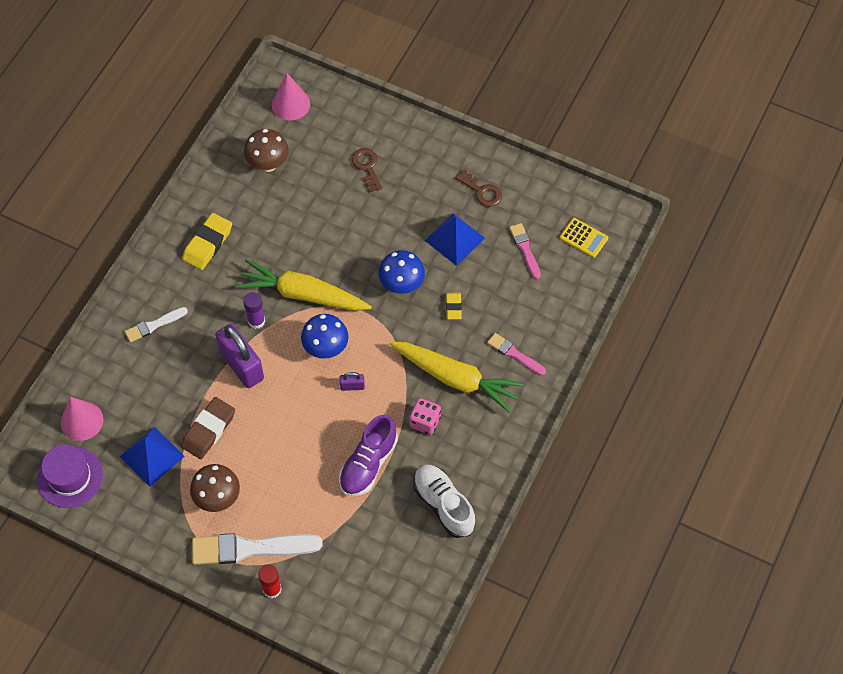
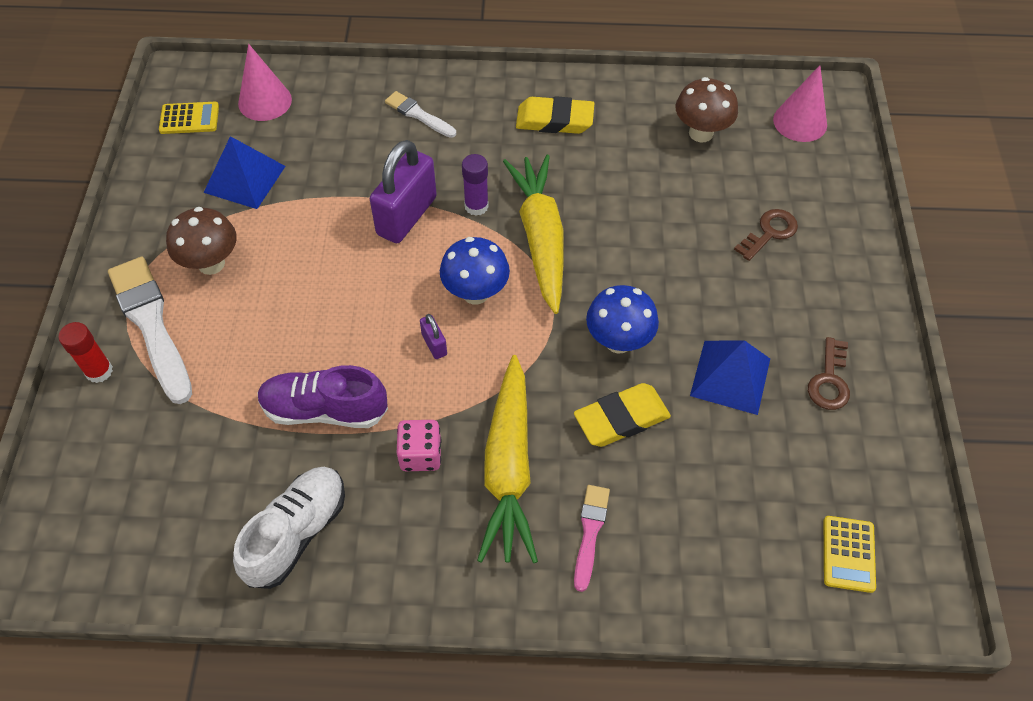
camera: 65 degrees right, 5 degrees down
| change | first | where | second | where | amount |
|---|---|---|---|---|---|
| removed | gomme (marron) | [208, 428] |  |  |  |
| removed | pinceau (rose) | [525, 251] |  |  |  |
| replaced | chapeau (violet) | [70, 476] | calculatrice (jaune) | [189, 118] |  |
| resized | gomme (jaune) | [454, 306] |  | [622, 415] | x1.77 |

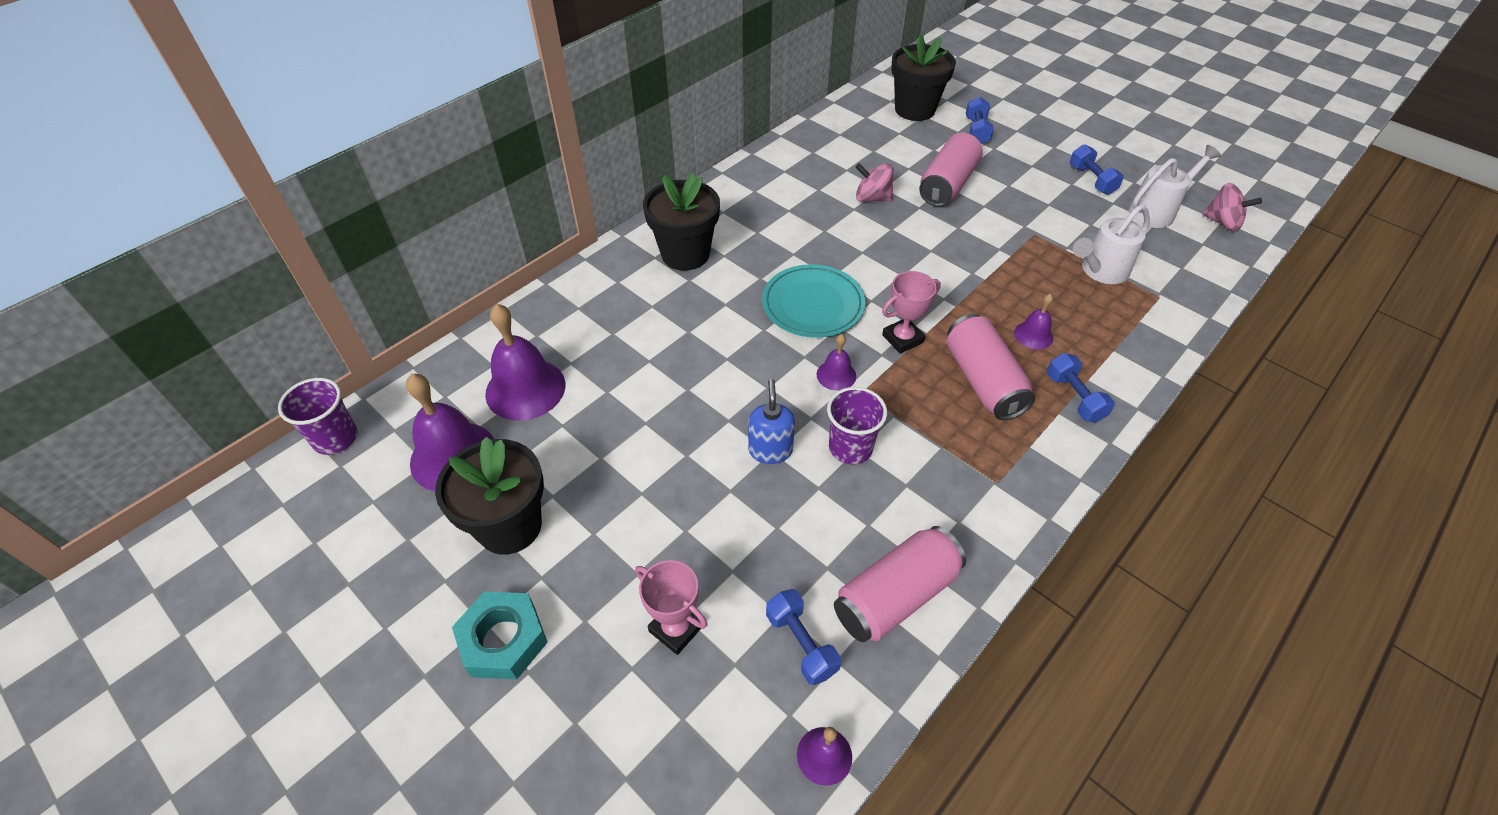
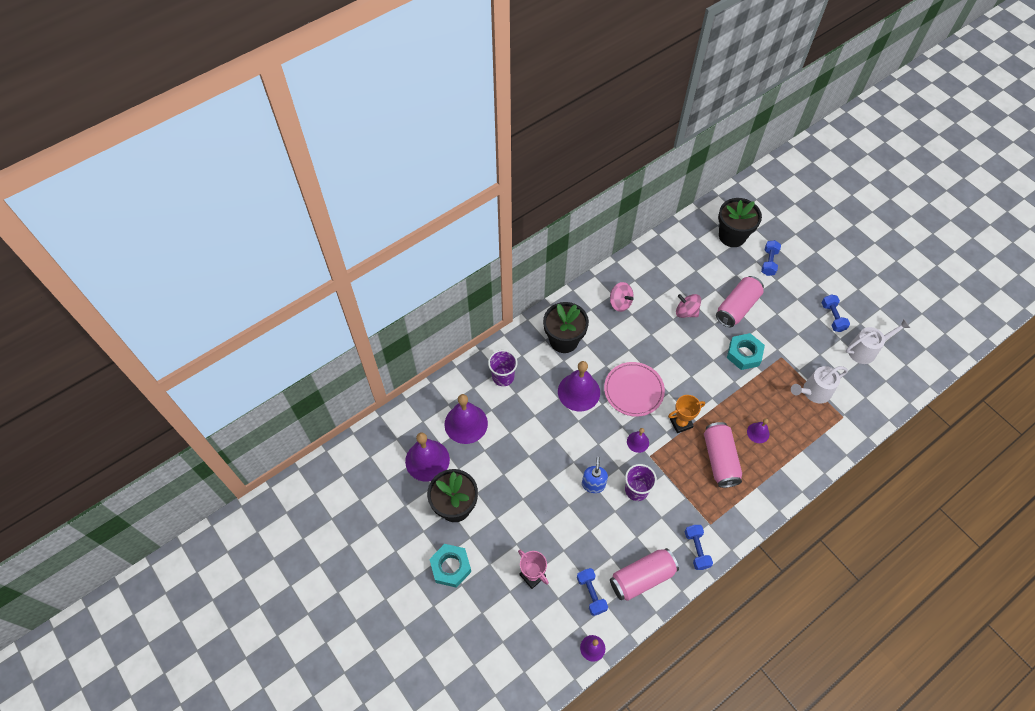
camera: 10 degrees right, 10 degrees up
| change | first | where | second | where | amount |
|---|---|---|---|---|---|
| added |  |  | cloche (violet) | [579, 386] |  |
| added |  |  | écrou (turquoise) | [746, 351] |  |
| moved | gobelet (violet) | [318, 416] |  | [503, 368] |  |
| moved | haltère (bleu) | [1081, 388] |  | [699, 547] |  |
| moved | toupie (rose) | [1232, 207] |  | [622, 297] |  |
| recoloured | assiette (turquoise) | [814, 301] | assiette (rose) | [634, 389] |  |
| recoloured | trophée (rose) | [911, 312] | trophée (orange) | [686, 414] |  |

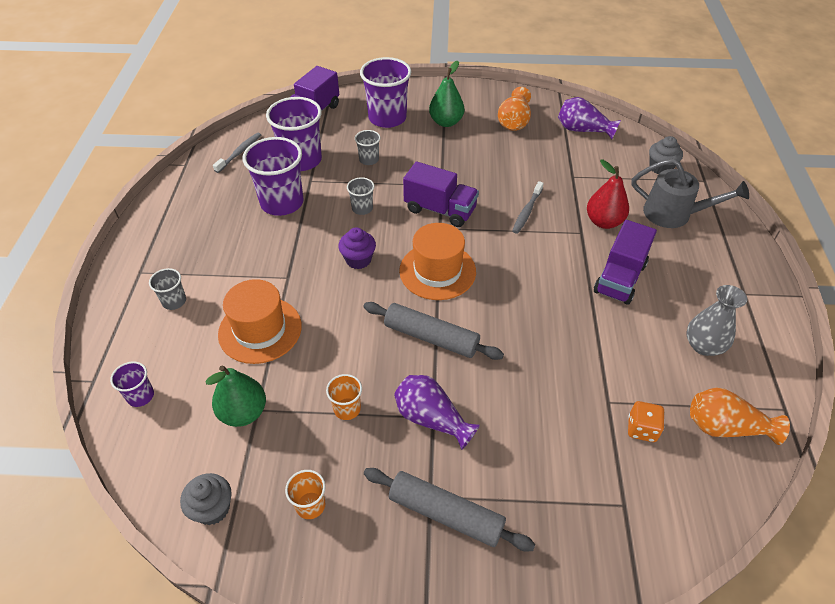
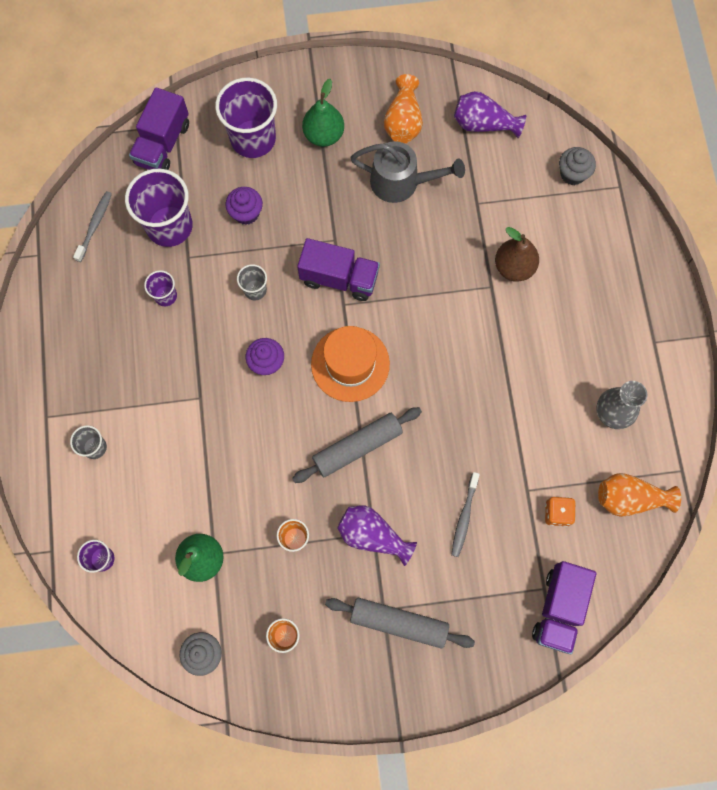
camera: 10 degrees left, 25 degrees up
| change | first | where | second | where | amount |
|---|---|---|---|---|---|
| removed | chapeau (orange) | [260, 321] |  |  |  |
| moved | brosse à dents (gris) | [528, 207] |  | [465, 514] |  |
| moved | camion (violet) | [625, 262] |  | [564, 607] |  |
| moved | arrosoir (gris) | [690, 193] |  | [407, 172] |  |
| replaced | gobelet (gris) | [368, 147] | muffin (violet) | [244, 206] |  |
| recoloured | poire (rouge) | [608, 194] | poire (marron) | [517, 254] |  |
| turned | rouleau à pâtisserie (gris) | [433, 331] |  | [357, 445] | 45 degrees counterclockwise |
| resized | gobelet (violet) | [273, 176] |  | [160, 288] | x0.48 |

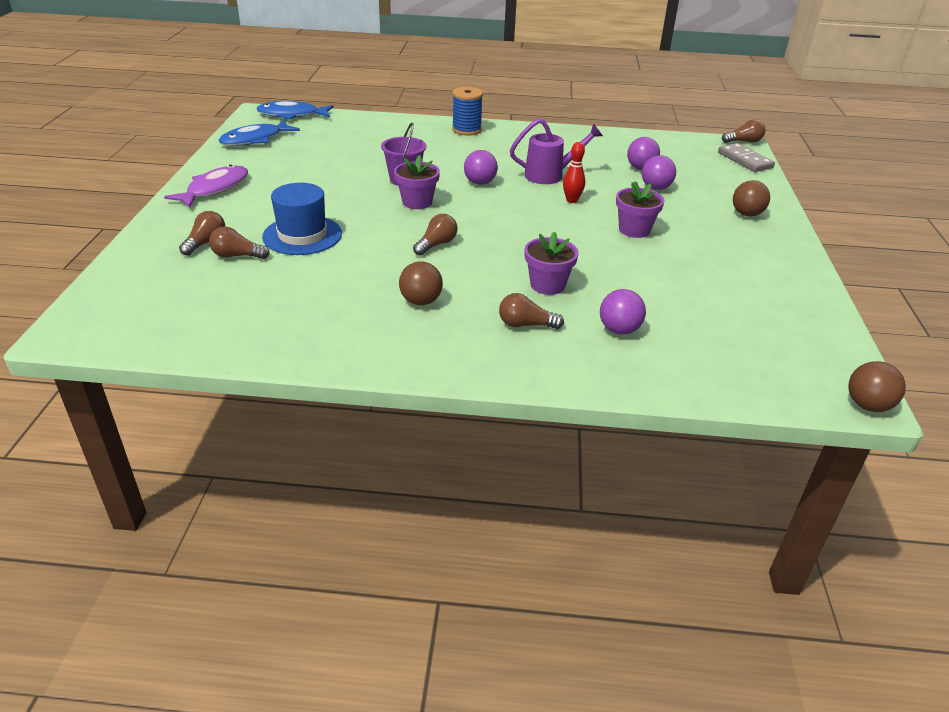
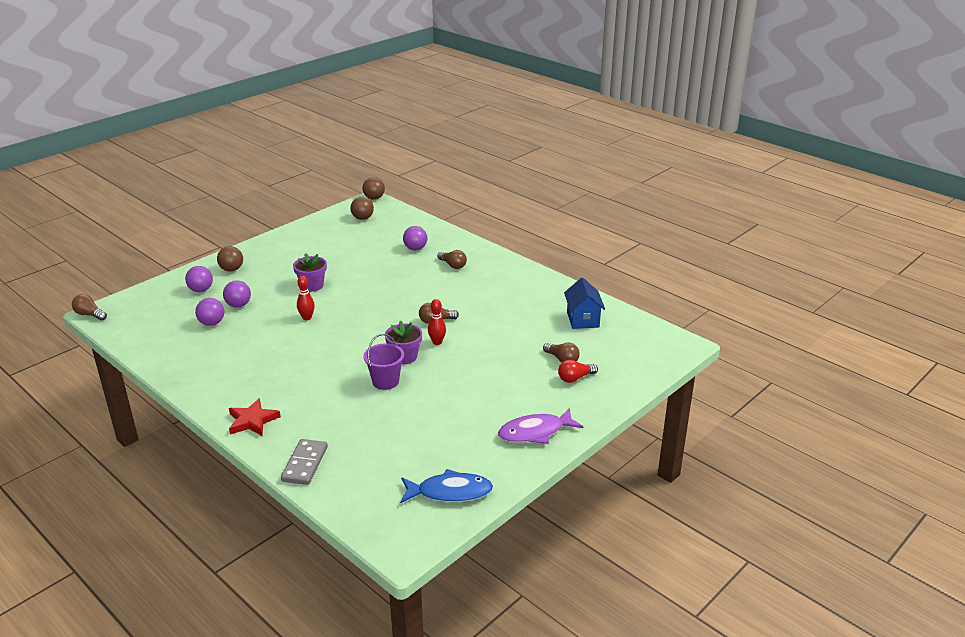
camera: 140 degrees left, 5 degrees down
| change | first | where | second | where | amount |
|---|---|---|---|---|---|
| removed | poisson (bleu) | [295, 110] |  |  |  |
| removed | chapeau (bleu) | [302, 219] |  |  |  |
| removed | arrosoir (violet) | [556, 151] |  |  |  |
| removed | pot de fleurs (violet) | [552, 263] |  |  |  |
| added |  |  | quille (rouge) | [437, 322] |  |
| added |  |  | maison (bleu) | [584, 303] |  |
| moved | balle (marron) | [421, 283] |  | [362, 208] |  |
| moved | balle (violet) | [481, 167] |  | [199, 279] |  |
| moved | domino (gris) | [746, 157] |  | [304, 462] |  |
| replaced | bobine (bleu) | [467, 111] | étoile (rouge) | [255, 417] |  |
| recoloured | ampoule (marron) | [202, 233] | ampoule (rouge) | [578, 371] |  |

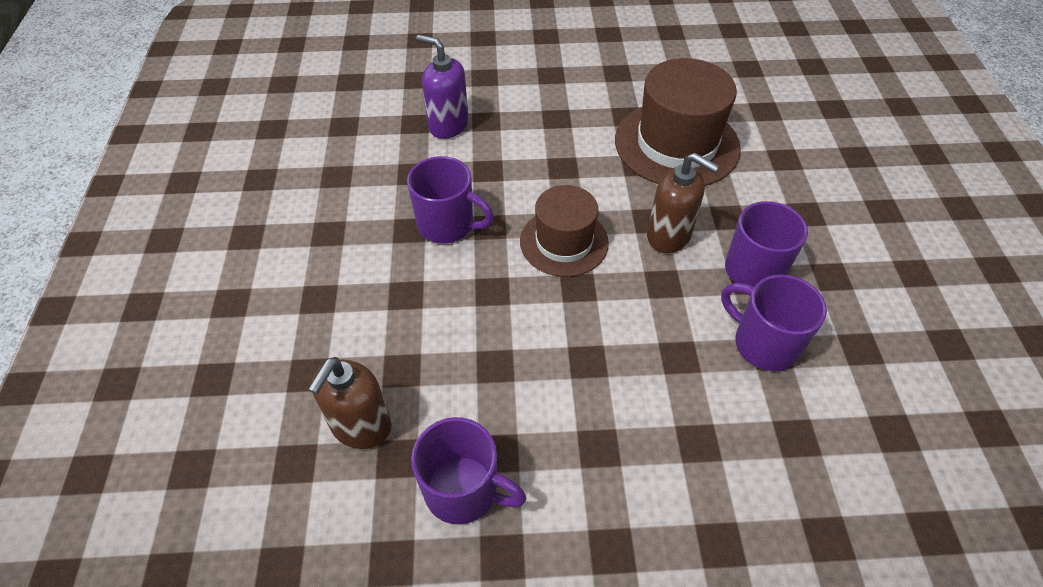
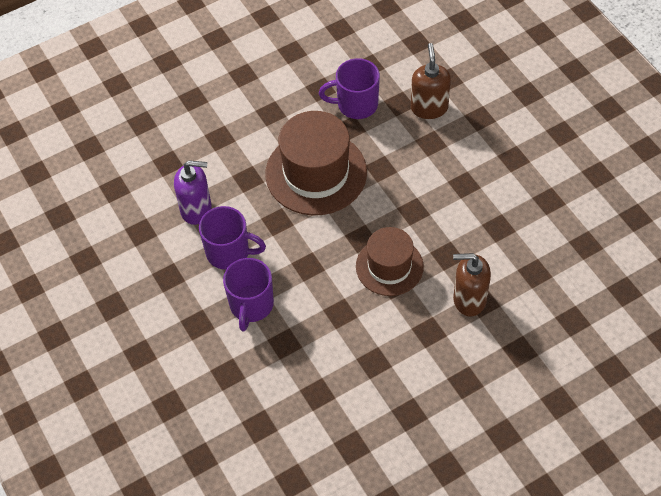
camera: 155 degrees right, 5 degrees up
| change | first | where | second | where | amount |
|---|---|---|---|---|---|
| removed | tasse (violet) | [450, 200] |  |  |  |
| moved | distributeur de savon (violet) | [442, 87] |  | [193, 192] |  |
| moved | chapeau (marron) | [678, 122] |  | [316, 163] |  |
| moved | distributeur de savon (marron) | [683, 203] |  | [472, 285] |  |

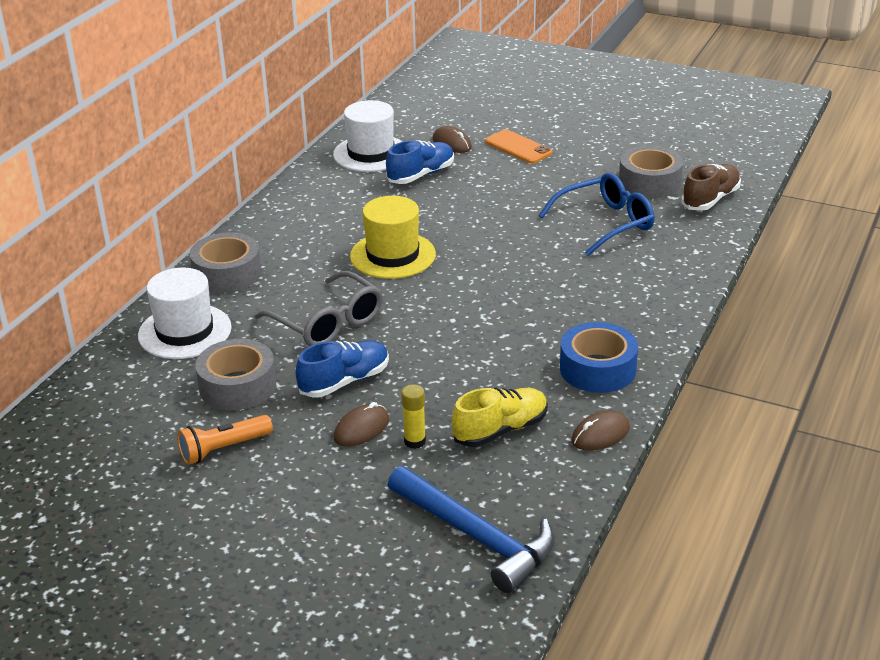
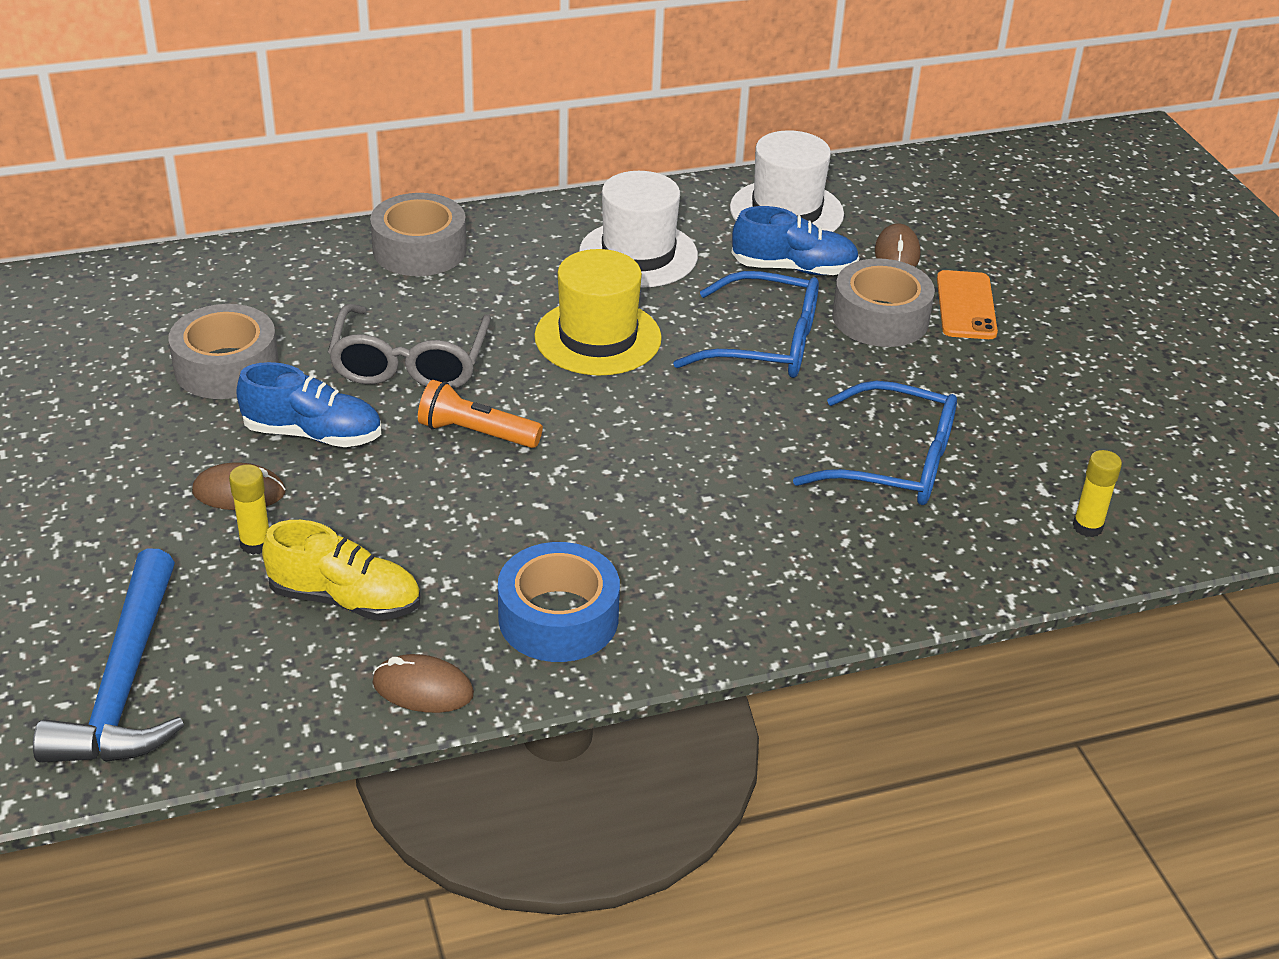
camera: 45 degrees right, 5 degrees up
| change | first | where | second | where | amount |
|---|---|---|---|---|---|
| added |  |  | lunettes (bleu) | [746, 324] |  |
| moved | chapeau (blanc) | [185, 313] |  | [638, 229] |  |
| moved | lampe de poche (orange) | [225, 440] |  | [480, 414] |  |
| moved | ruban adhésif (gris) | [651, 172] |  | [883, 302] |  |
| replaced | chaussure (marron) | [711, 187] | bâton de colle (jaune) | [1097, 493] |  |

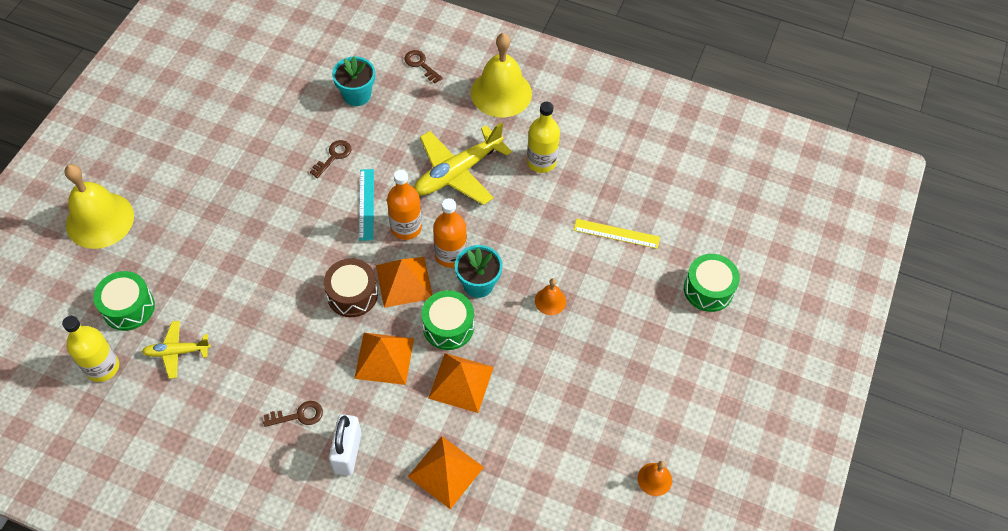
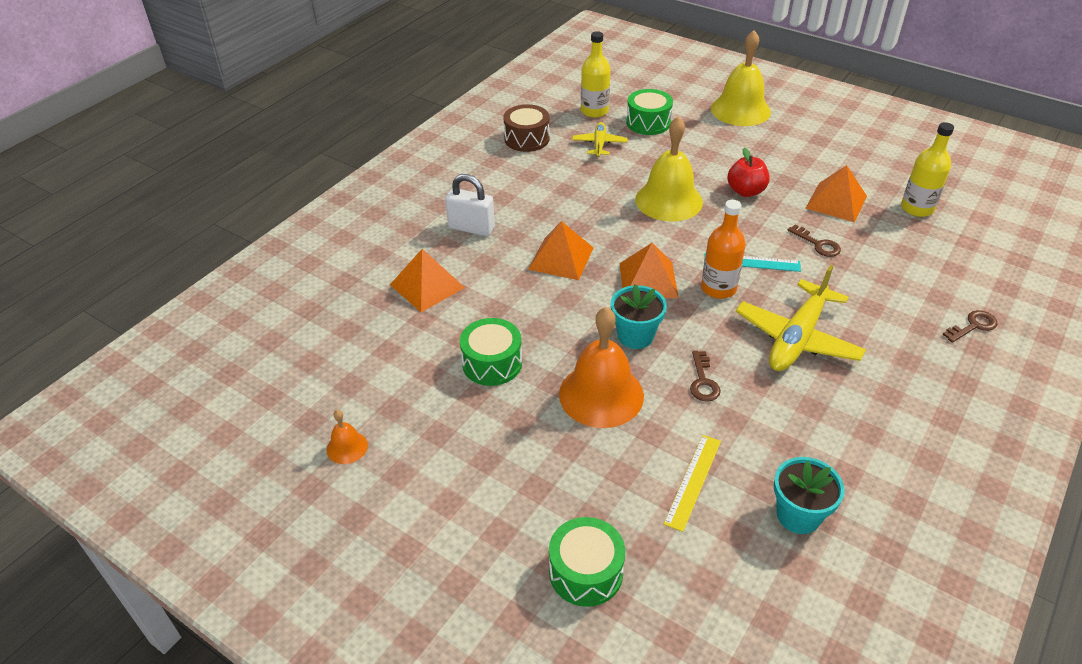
camera: 105 degrees right, 15 degrees down
| change | first | where | second | where | amount |
|---|---|---|---|---|---|
| removed | bouteille (orange) | [450, 233] |  |  |  |
| added |  |  | pomme (rouge) | [748, 172] |  |
| moved | clé (marron) | [293, 414] |  | [705, 376] |  |
| moved | tambour (marron) | [351, 287] |  | [526, 128] |  |
| moved | pot de fleurs (turquoise) | [353, 81] |  | [809, 495] |  |
| moved | tambour (vert) | [448, 320] |  | [491, 352] |  |
| moved | pyramide (orange) | [461, 383] |  | [836, 194] |  |
| moved | cloche (jaune) | [501, 75] |  | [669, 169] |  |
| moved | bouteille (jaune) | [543, 137] |  | [927, 169] |  |
| turned | avion (jaune) | [463, 163] |  | [801, 318] | 120 degrees counterclockwise |
| resized | cloche (orange) | [550, 296] |  | [601, 367] | x2.18 |

